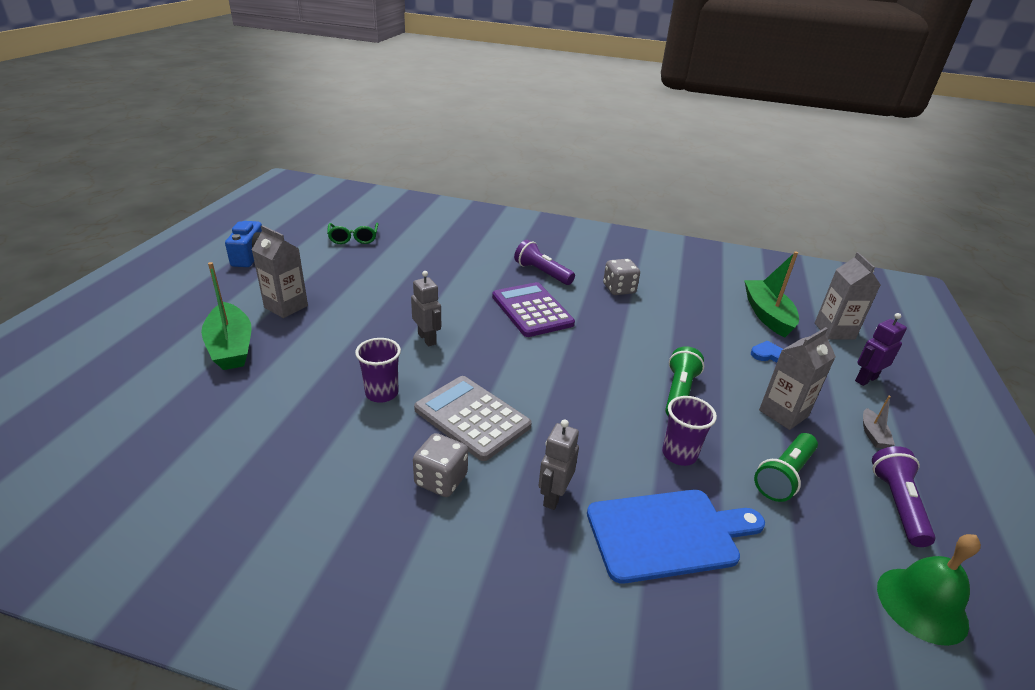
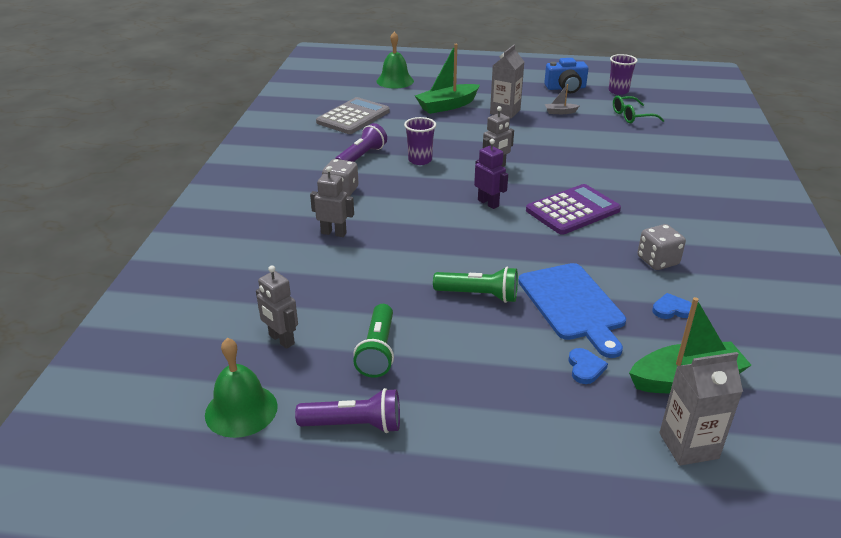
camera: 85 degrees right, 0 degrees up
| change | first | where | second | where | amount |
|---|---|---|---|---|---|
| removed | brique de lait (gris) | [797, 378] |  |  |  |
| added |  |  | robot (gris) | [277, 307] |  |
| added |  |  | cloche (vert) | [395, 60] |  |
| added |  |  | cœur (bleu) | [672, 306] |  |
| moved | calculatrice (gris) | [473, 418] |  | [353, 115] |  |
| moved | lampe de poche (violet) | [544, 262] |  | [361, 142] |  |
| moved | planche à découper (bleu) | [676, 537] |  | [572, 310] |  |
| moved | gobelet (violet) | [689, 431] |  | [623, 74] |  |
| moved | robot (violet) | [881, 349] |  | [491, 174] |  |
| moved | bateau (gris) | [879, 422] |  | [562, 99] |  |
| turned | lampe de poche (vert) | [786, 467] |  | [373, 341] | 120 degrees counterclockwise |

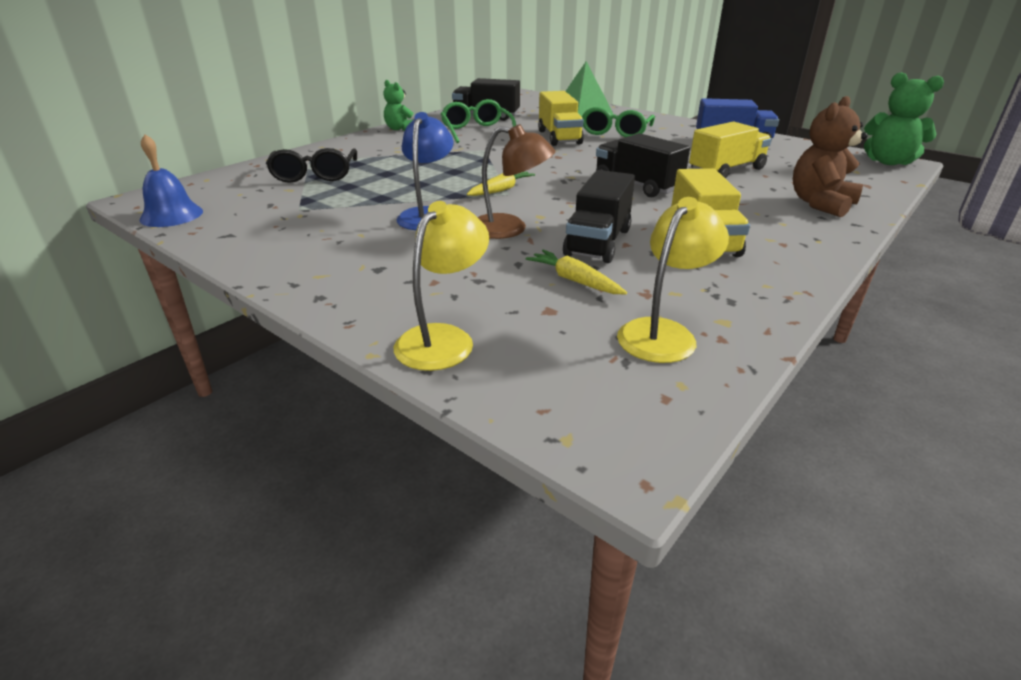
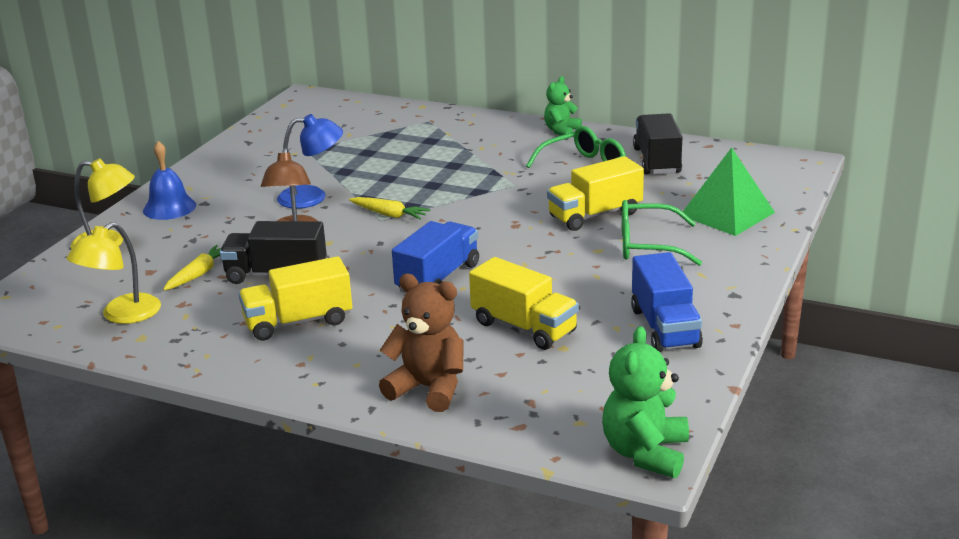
camera: 75 degrees right, 5 degrees down
| change | first | where | second | where | amount |
|---|---|---|---|---|---|
| removed | lunettes (noir) | [311, 165] |  |  |  |
| moved | cloche (bleu) | [171, 180] |  | [169, 180] |  |
| recoloured | camion (noir) | [643, 165] | camion (bleu) | [435, 257] |  |
| turned | lampe (jaune) | [673, 280] |  | [114, 273] | 105 degrees clockwise |

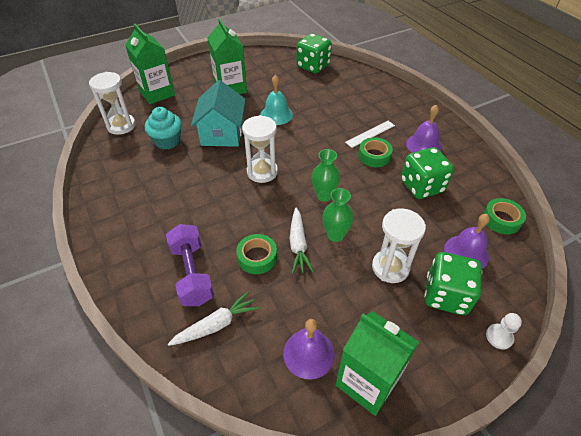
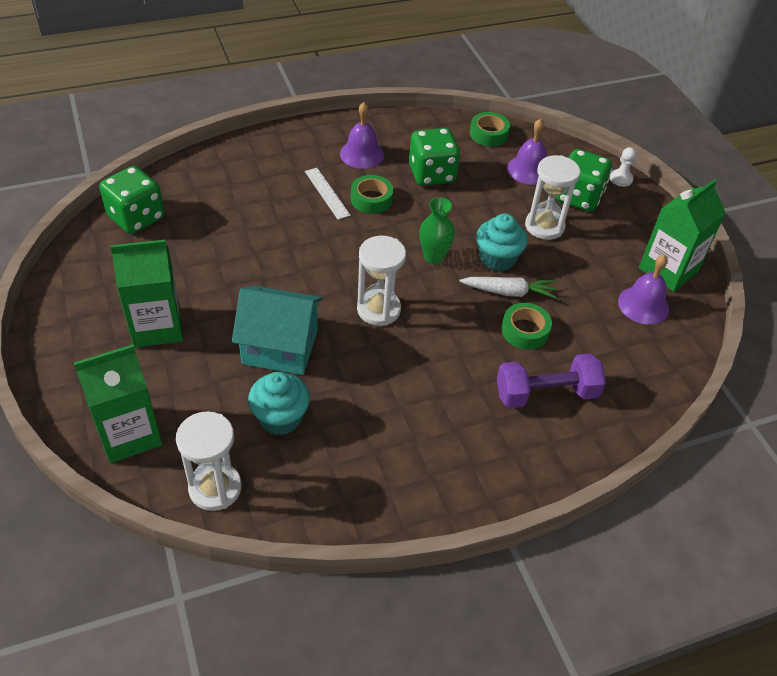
camera: 85 degrees left, 0 degrees up
| change | first | where | second | where | amount |
|---|---|---|---|---|---|
| removed | carotte (blanc) | [213, 318] |  |  |  |
| removed | cloche (turquoise) | [276, 99] |  |  |  |
| replaced | vase (vert) | [338, 215] | muffin (turquoise) | [502, 242] |  |

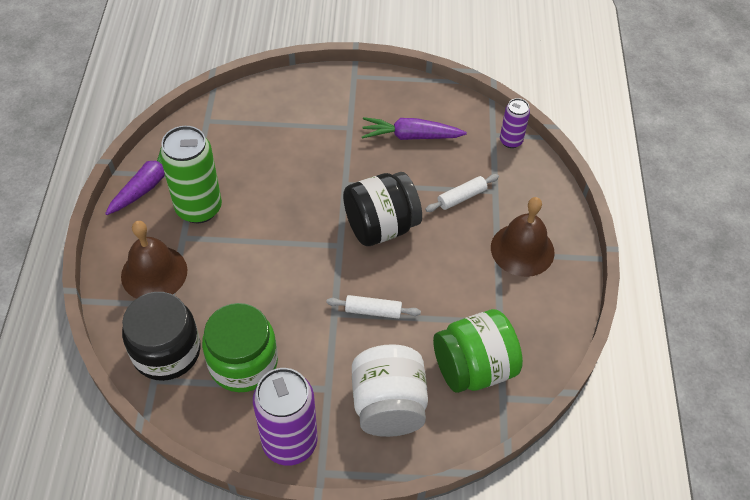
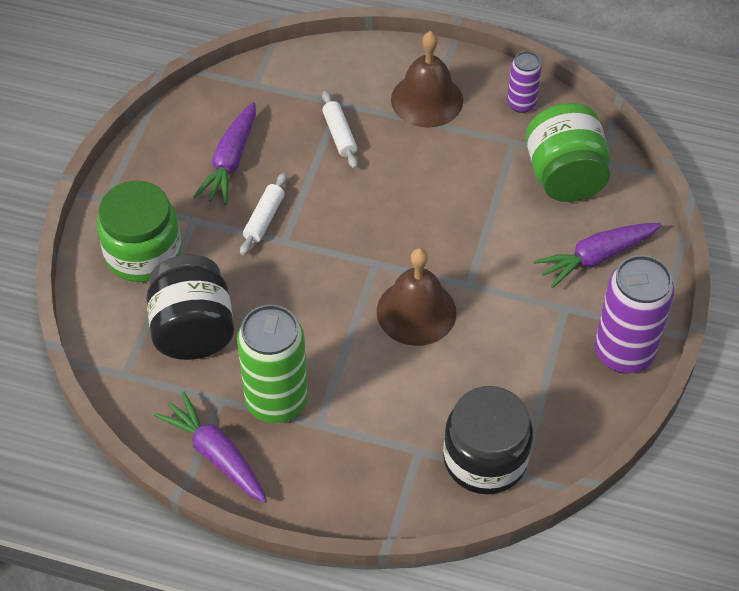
camera: 75 degrees left, 0 degrees up
| change | first | where | second | where | amount |
|---|---|---|---|---|---|
| moved | cloche (marron) | [154, 260] |  | [417, 297] |  |
| moved | bocal (vert) | [240, 347] |  | [139, 231] |  |
| moved | rouleau à pâtisserie (blanc) | [373, 307] |  | [263, 214] |  |
| moved | bocal (noir) | [382, 209] |  | [190, 307] |  |
| moved | canette (violet) | [515, 123] |  | [524, 82] |  |
| replaced | bocal (blanc) | [390, 390] | carotte (violet) | [597, 255] |  |

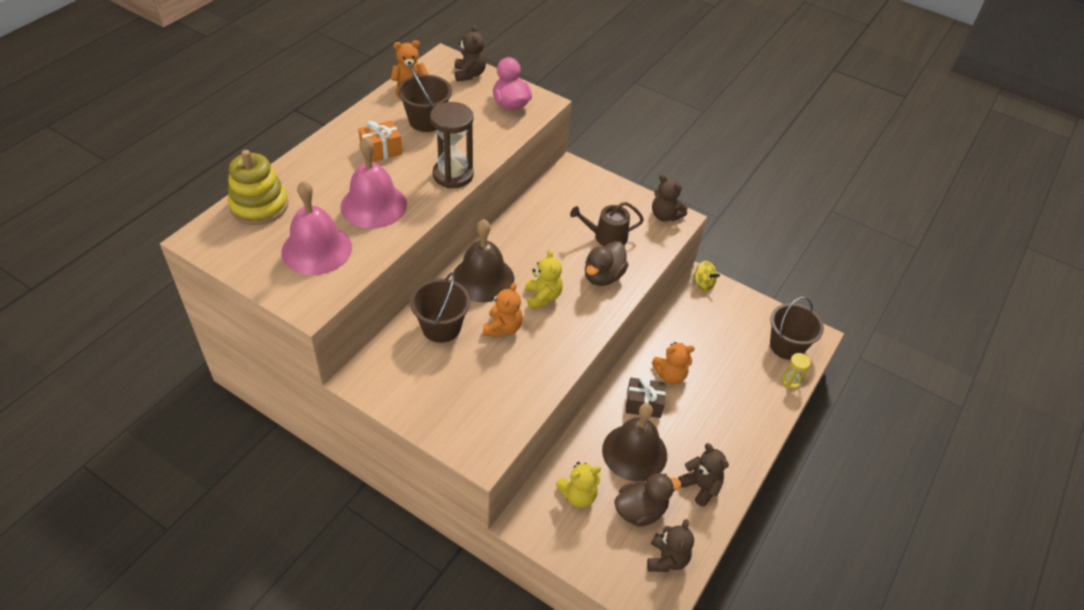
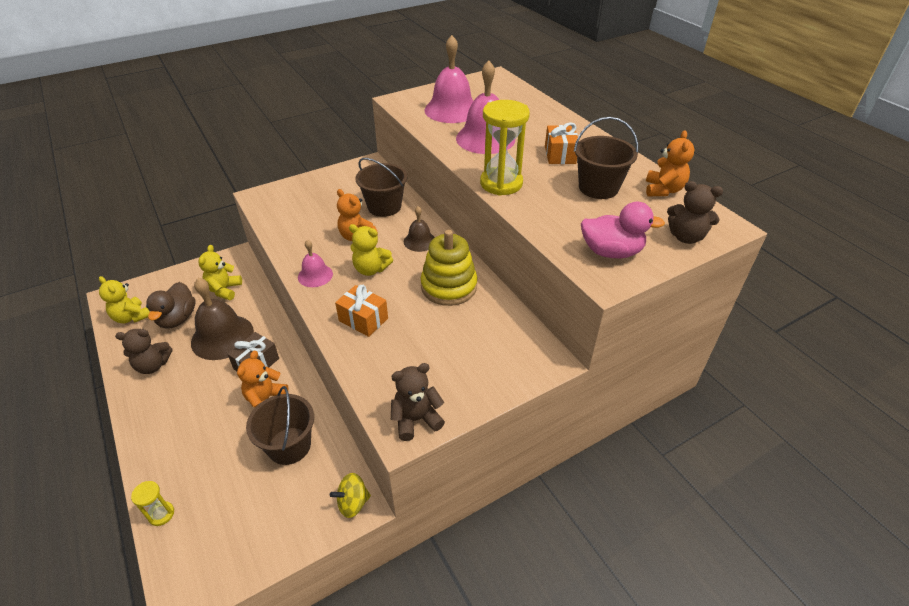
camera: 120 degrees right, 5 degrees down
| change | first | where | second | where | amount |
|---|---|---|---|---|---|
| removed | arrosoir (marron) | [607, 224] |  |  |  |
| added |  |  | cloche (rose) | [315, 263] |  |
| moved | jouet à empiler (jaune) | [258, 187] |  | [448, 268] |  |
| moved | seau (marron) | [797, 328] |  | [280, 425] |  |
| replaced | canard (marron) | [606, 263] | cadeau (orange) | [361, 311] |  |
| recoloured | sablier (marron) | [452, 145] | sablier (jaune) | [505, 148] |  |
| recoloured | ours en peluche (marron) | [670, 545] | ours en peluche (jaune) | [124, 299] |  |
| resized | cloche (marron) | [483, 261] |  | [419, 229] | x0.54 |

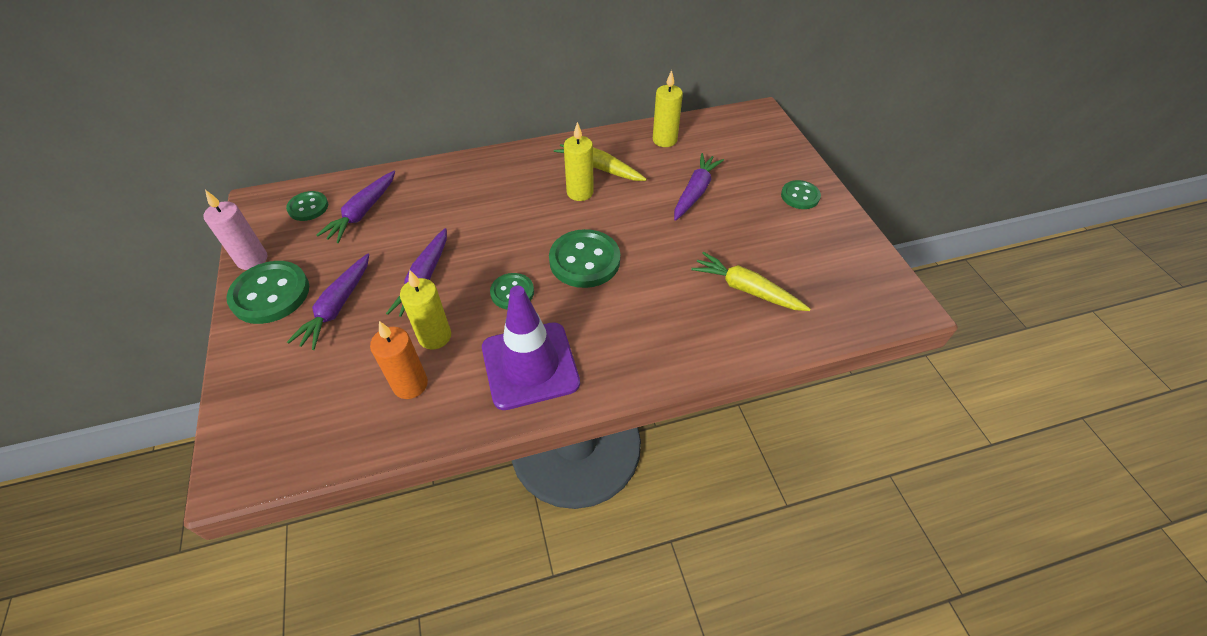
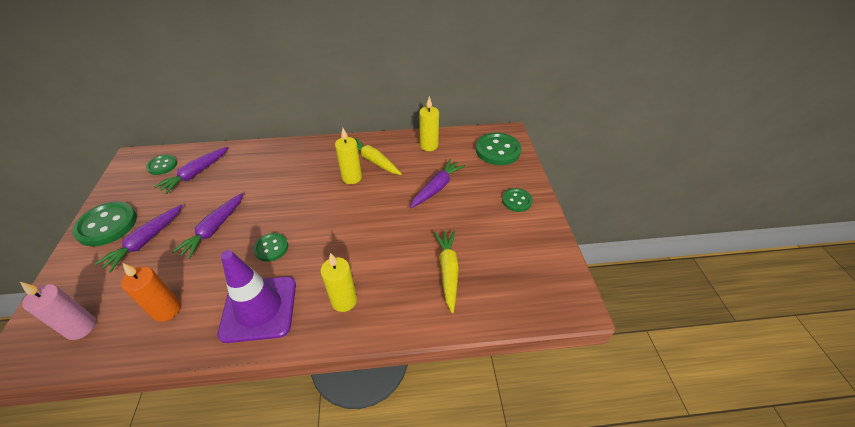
camera: 10 degrees right, 5 degrees down
| change | first | where | second | where | amount |
|---|---|---|---|---|---|
| moved | bougie (rose) | [235, 230] |  | [58, 311] |  |
| moved | bougie (jaune) | [425, 310] |  | [338, 282] |  |
| moved | bouton (vert) | [584, 258] |  | [498, 148] |  |
| turned | carotte (jaune) | [750, 281] |  | [446, 272] | 45 degrees clockwise |

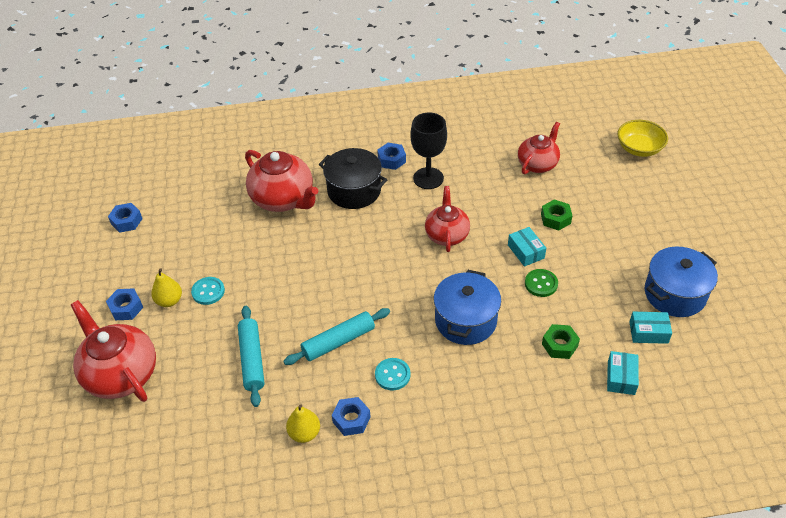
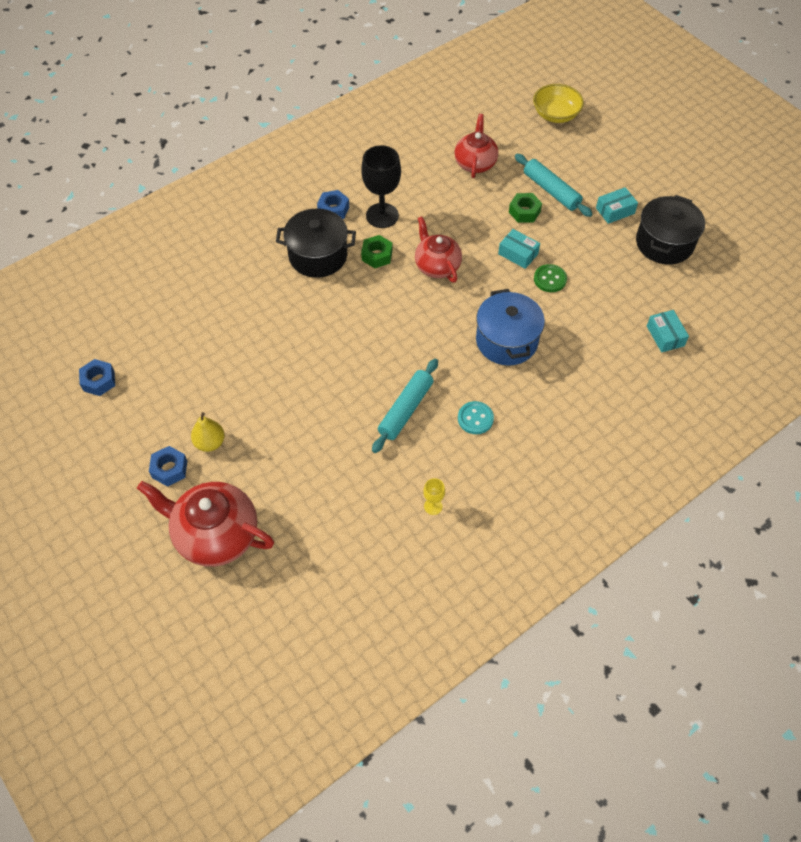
camera: 30 degrees left, 10 degrees up
| change | first | where | second | where | amount |
|---|---|---|---|---|---|
| removed | bouton (turquoise) | [208, 291] |  |  |  |
| removed | théière (rouge) | [281, 181] |  |  |  |
| removed | écrou (bleu) | [351, 416] |  |  |  |
| moved | rouleau à pâtisserie (turquoise) | [251, 356] |  | [554, 185] |  |
| moved | écrou (vert) | [561, 341] |  | [377, 251] |  |
| moved | boîte (turquoise) | [650, 328] |  | [617, 205] |  |
| replaced | poire (jaune) | [303, 423] | verre à pied (jaune) | [434, 496] |  |
| recoloured | marmite (bleu) | [681, 282] | marmite (noir) | [670, 230] |  |

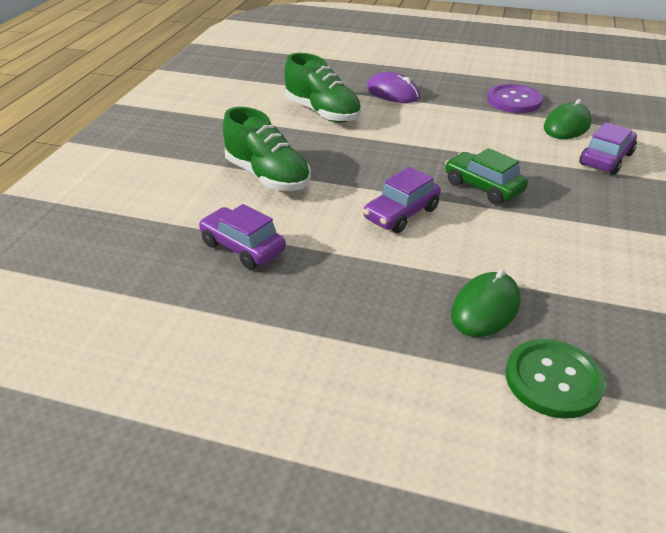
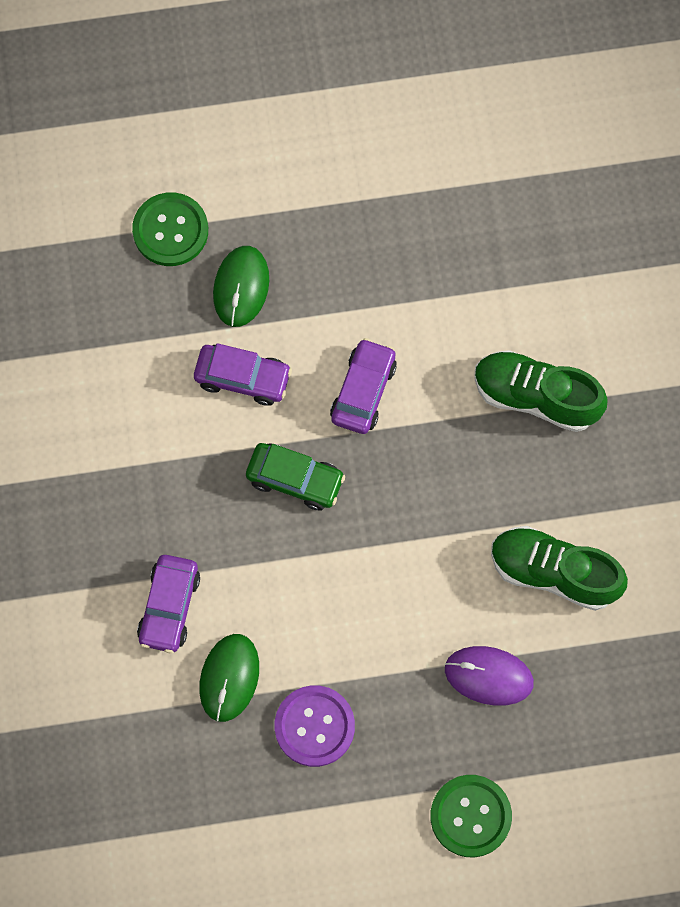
camera: 155 degrees right, 35 degrees up
| change | first | where | second | where | amount |
|---|---|---|---|---|---|
| added |  |  | bouton (vert) | [471, 816] |  |
| moved | voiture (violet) | [242, 236] |  | [243, 374] |  |

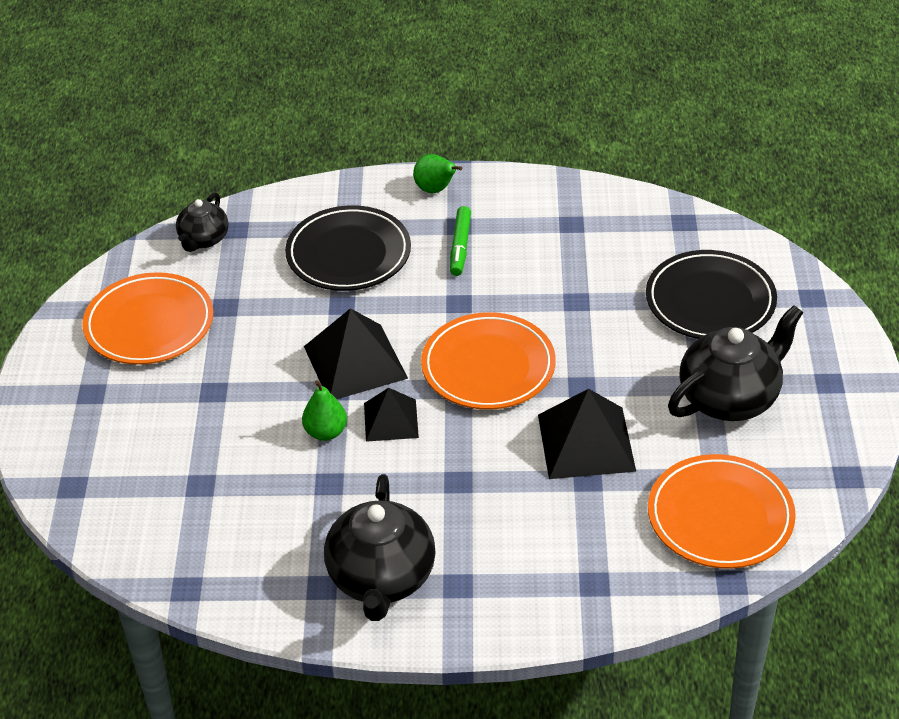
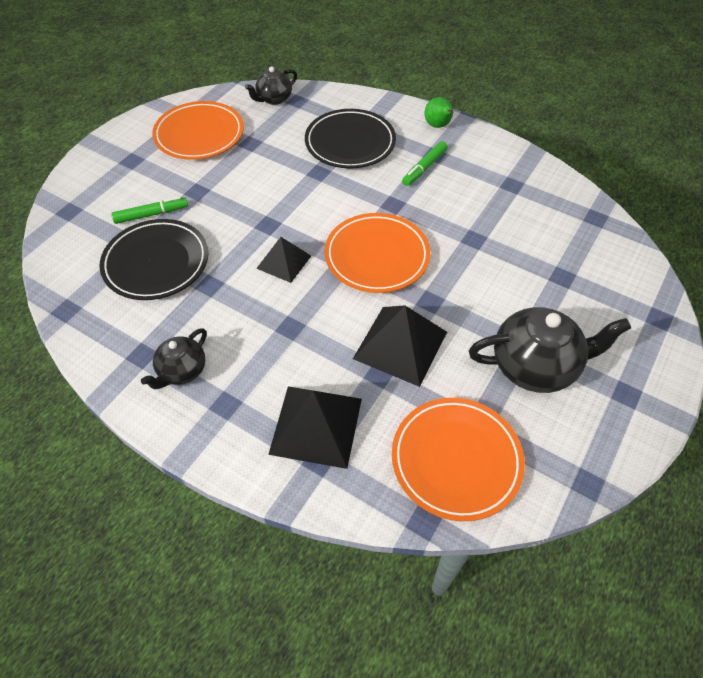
camera: 30 degrees right, 10 degrees up
| change | first | where | second | where | amount |
|---|---|---|---|---|---|
| removed | poire (vert) | [324, 410] |  |  |  |
| added |  |  | feutre (vert) | [149, 210] |  |
| moved | pyramide (noir) | [356, 353] |  | [315, 427] |  |
| moved | assiette (noir) | [711, 294] |  | [154, 259] |  |
| resized | théière (noir) | [380, 547] |  | [174, 358] | x0.57 |

